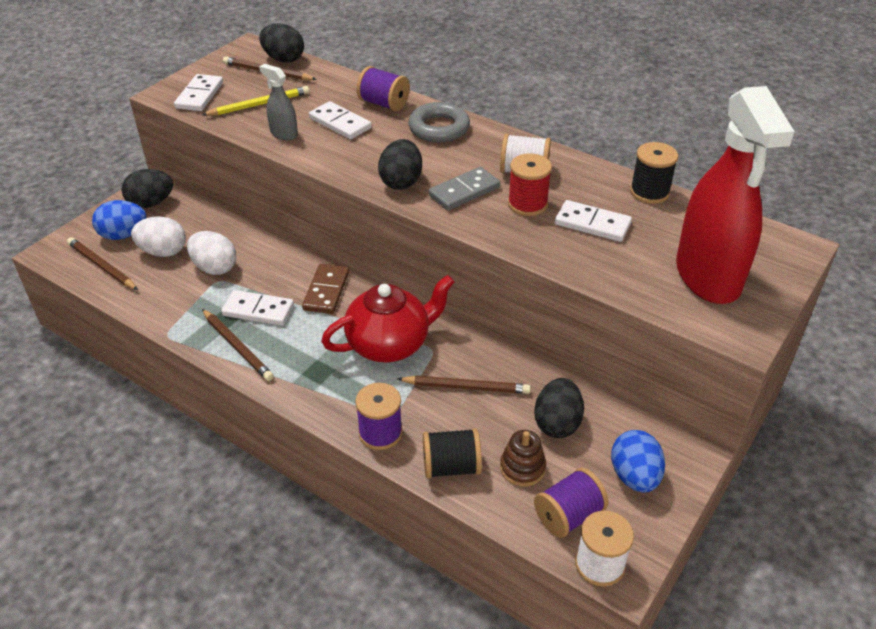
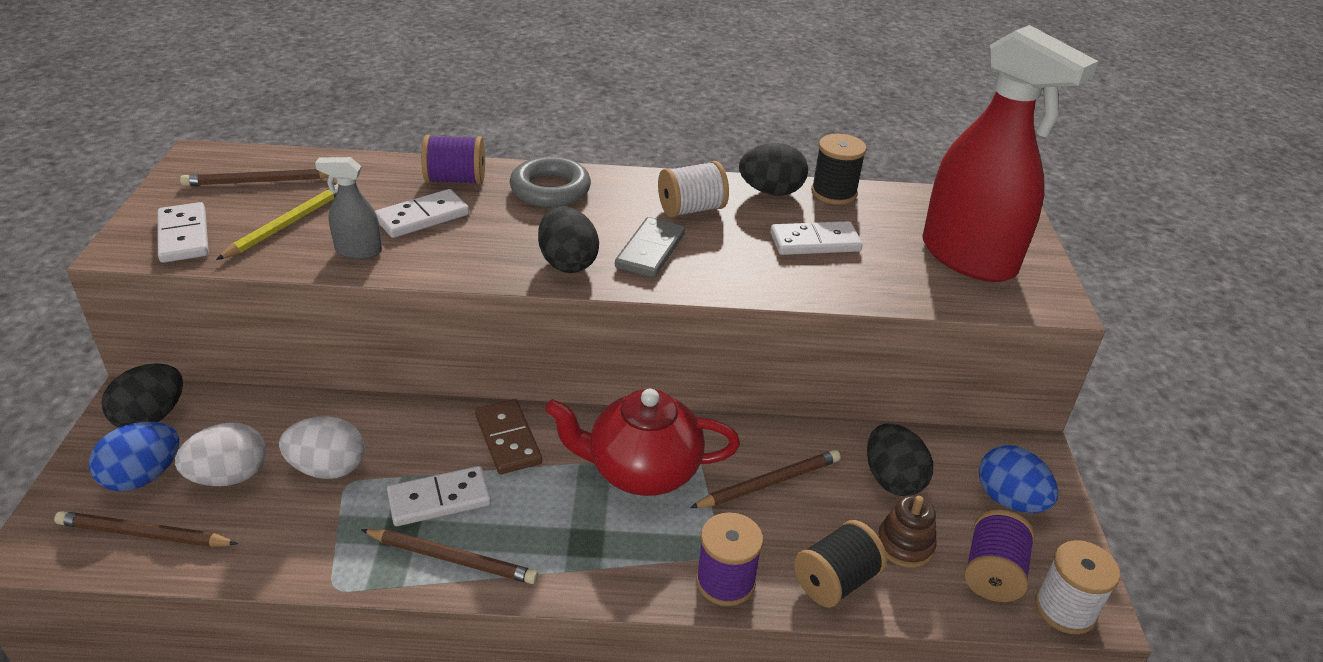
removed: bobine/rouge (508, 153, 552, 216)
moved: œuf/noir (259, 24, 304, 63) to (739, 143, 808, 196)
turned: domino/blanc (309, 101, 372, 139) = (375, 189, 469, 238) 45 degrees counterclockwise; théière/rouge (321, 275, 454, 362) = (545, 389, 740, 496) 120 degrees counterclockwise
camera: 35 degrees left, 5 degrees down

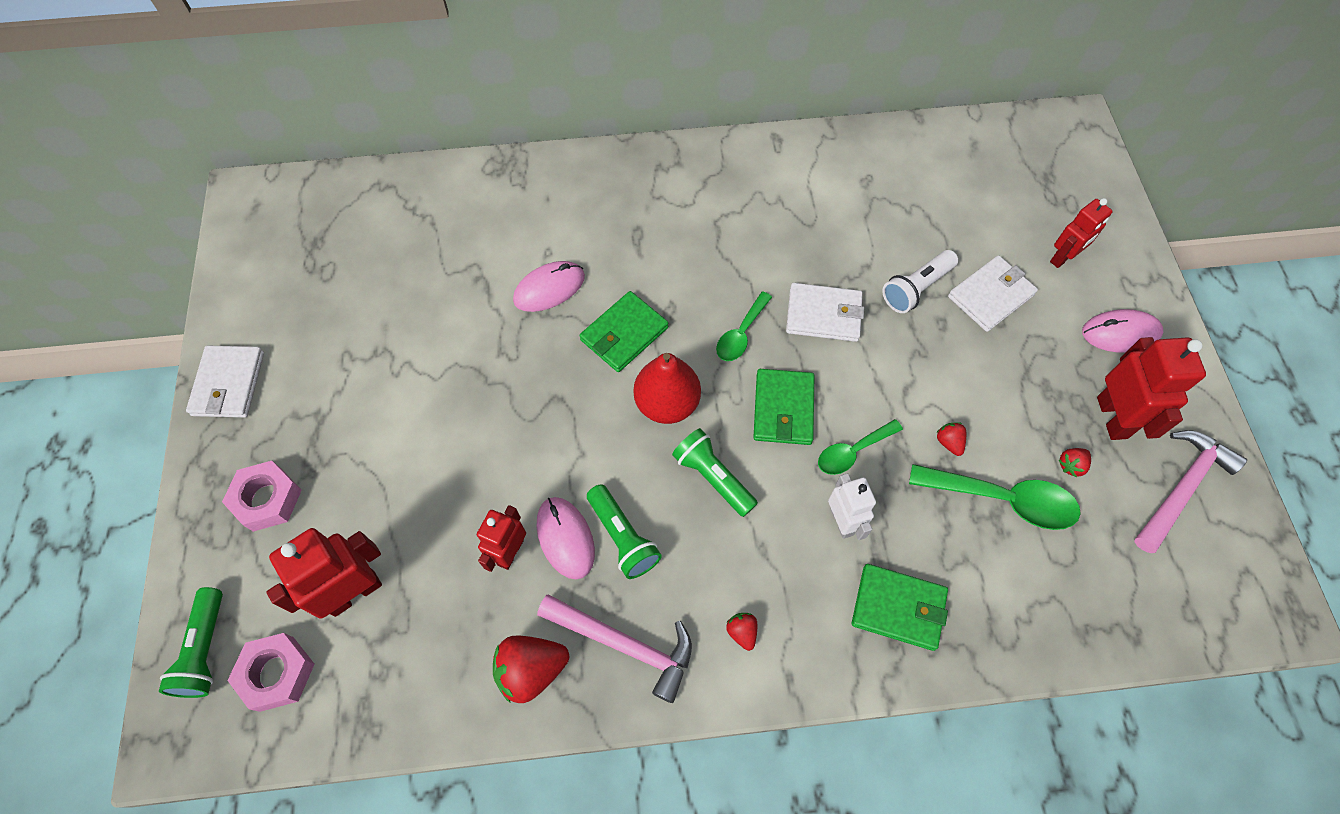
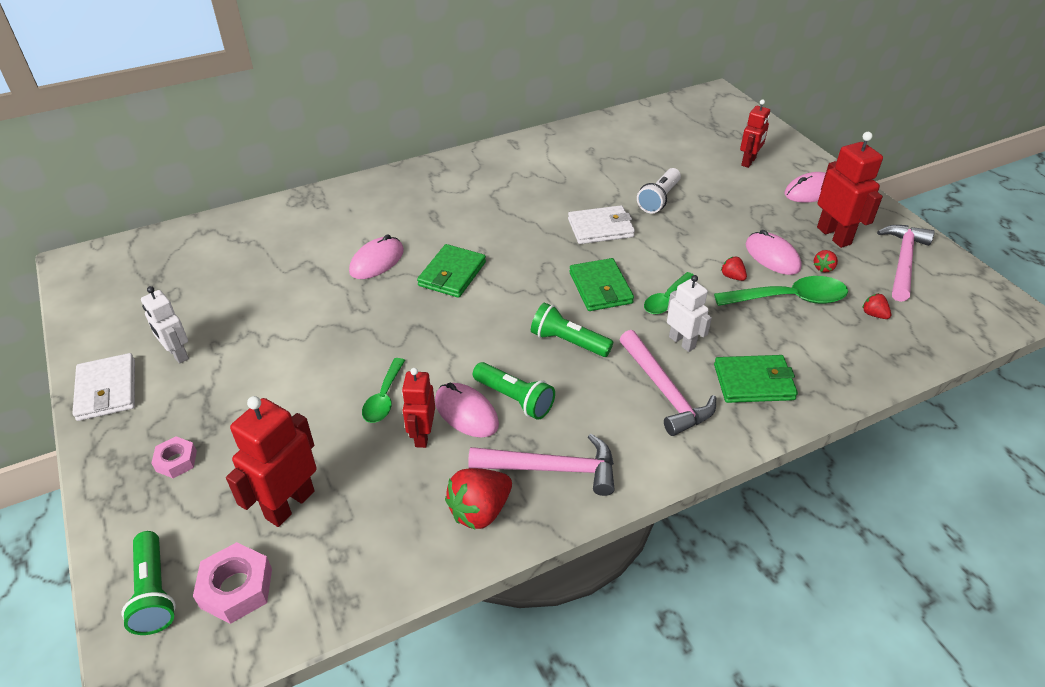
removed: poire/rouge (634, 353, 701, 424); portefeuille/blanc (948, 255, 1038, 332)
added: robot/blanc (141, 286, 189, 364); marteau/rose (619, 330, 716, 436); souris/rose (746, 230, 802, 275)
moved: cuillère/vert (716, 292, 772, 361) to (362, 358, 405, 423); fraise/rouge (726, 613, 757, 651) to (863, 293, 891, 319)
resized: écrou/rose (222, 461, 302, 532) = (151, 436, 197, 478) x0.64
camera: 20 degrees left, 20 degrees down

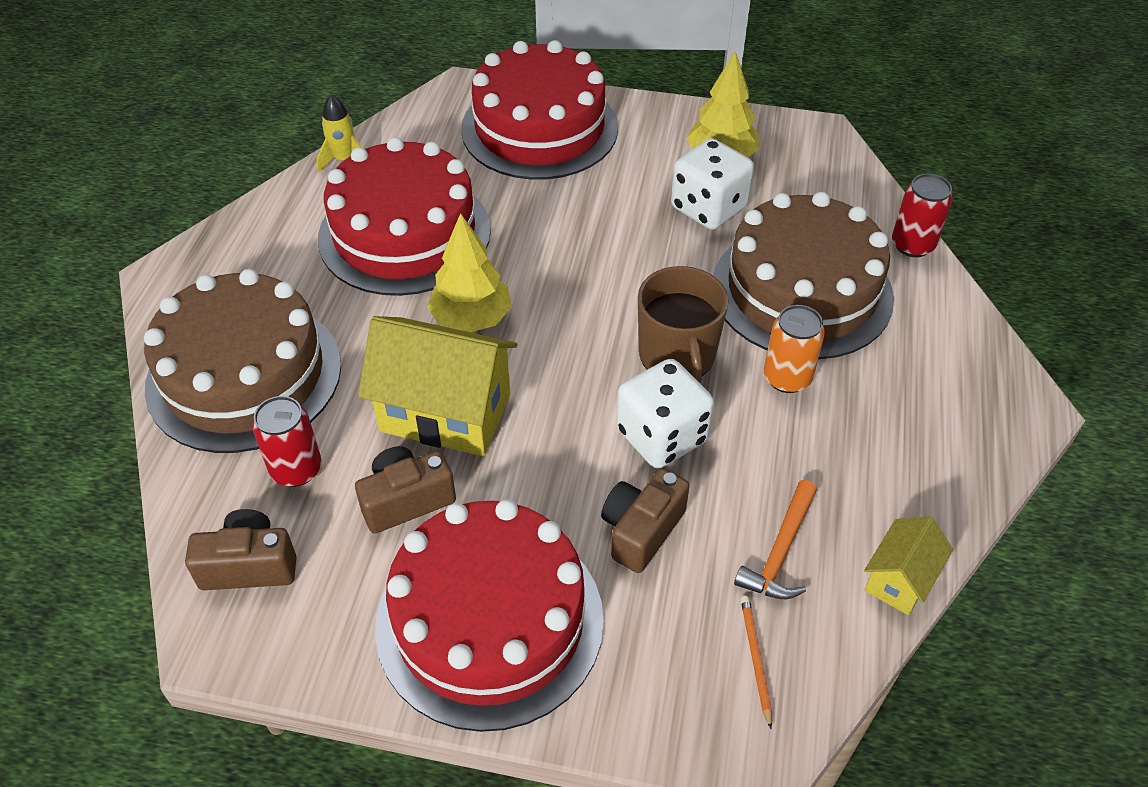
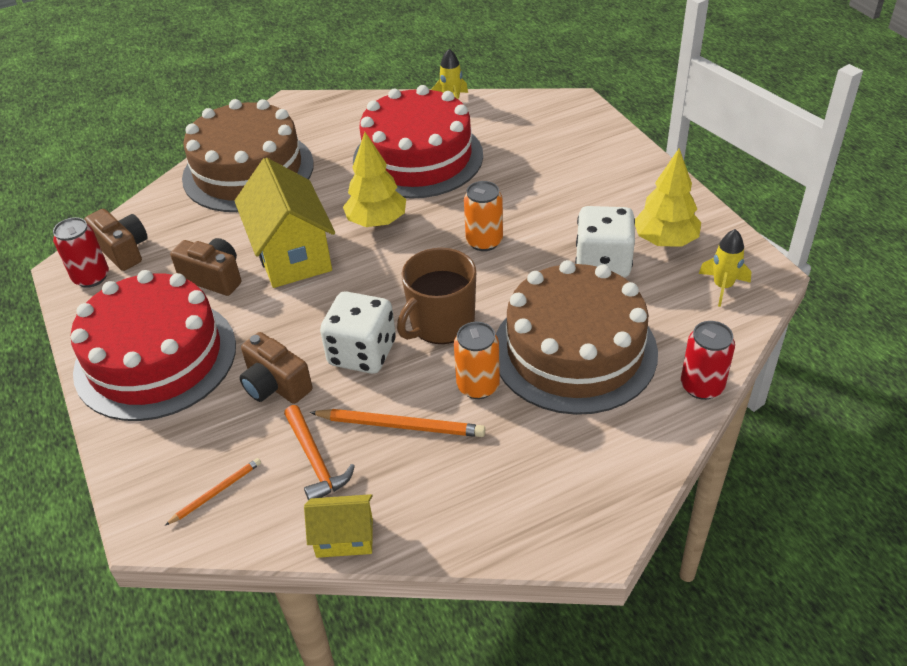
removed: gâteau/rouge (461, 40, 618, 180)
added: crayon/orange (310, 409, 485, 437); canette/orange (464, 181, 503, 251); fusée/jaune (699, 229, 751, 307)
moved: canette/rouge (252, 396, 322, 487) to (53, 217, 109, 288)
turned: appareil photo/marron (601, 468, 690, 573) = (240, 332, 312, 404) 135 degrees counterclockwise; marteau/orange (734, 480, 817, 600) = (284, 405, 355, 501) 105 degrees counterclockwise
camera: 55 degrees right, 5 degrees down

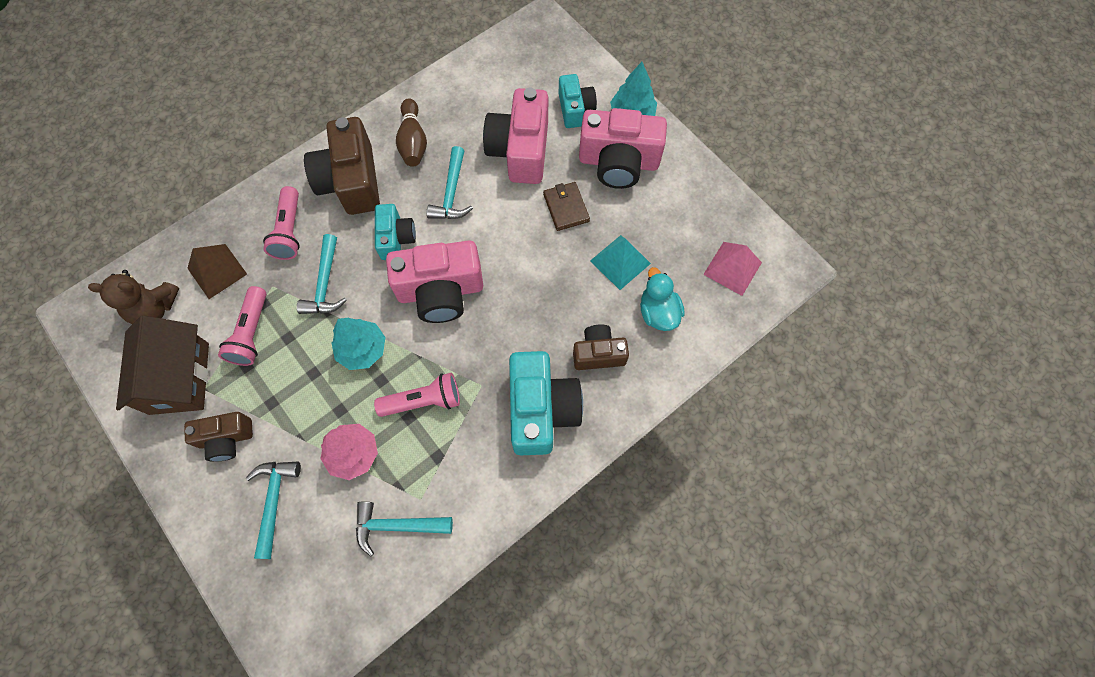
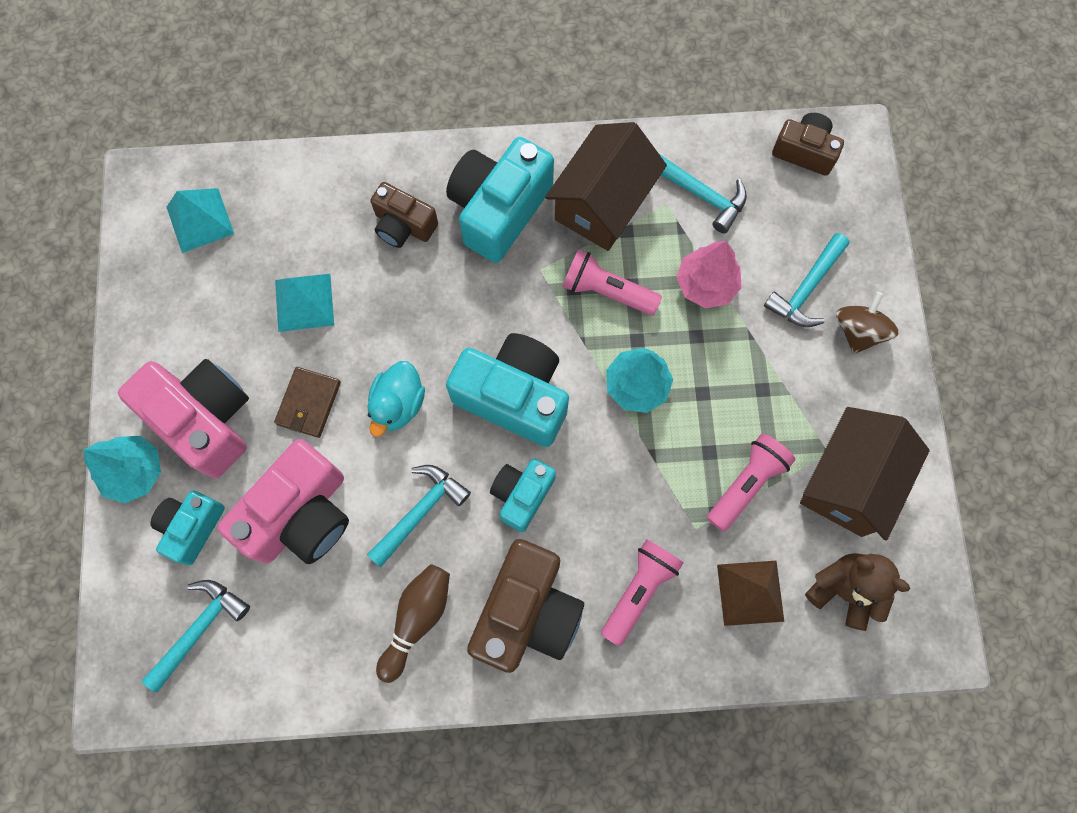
added: maison/marron (545, 122, 667, 251); toupie/marron (836, 292, 899, 354)
moved: appareil photo/marron (184, 412, 253, 462) to (772, 113, 844, 176); marteau/turquoise (297, 234, 347, 314) to (142, 580, 250, 692); canard/turquoise (640, 267, 685, 331) to (367, 361, 425, 437)
recoloured: appareil photo/rose (386, 240, 483, 323) to appareil photo/turquoise (446, 333, 569, 447); pyramide/rose (703, 242, 762, 296) to pyramide/turquoise (167, 188, 234, 253)
camera: 145 degrees left, 5 degrees up

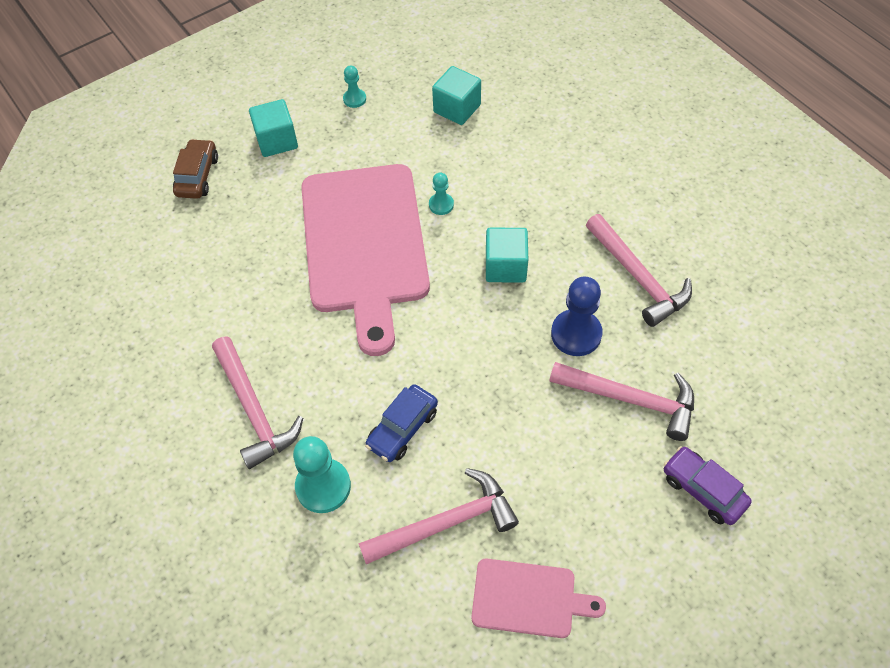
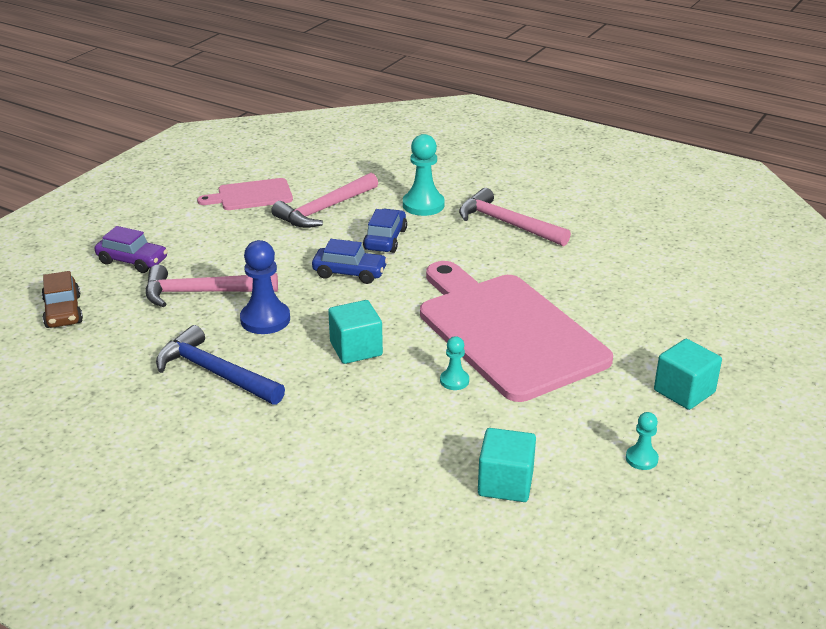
added: voiture/bleu (312, 239, 388, 284)
moved: voiture/marron (173, 139, 218, 199) to (41, 271, 83, 328)
recoloured: marteau/rose (586, 214, 692, 327) to marteau/bleu (156, 325, 285, 405)
camera: 155 degrees right, 25 degrees down

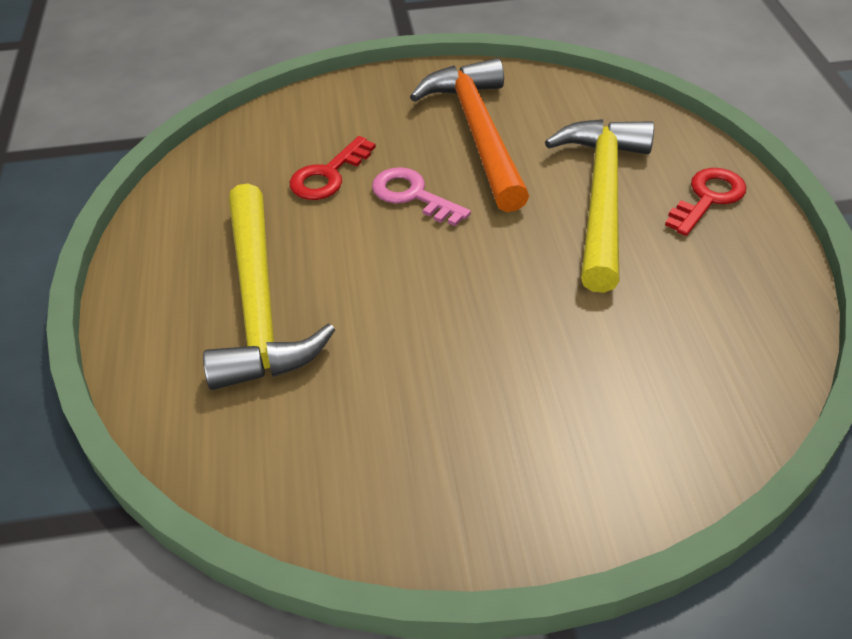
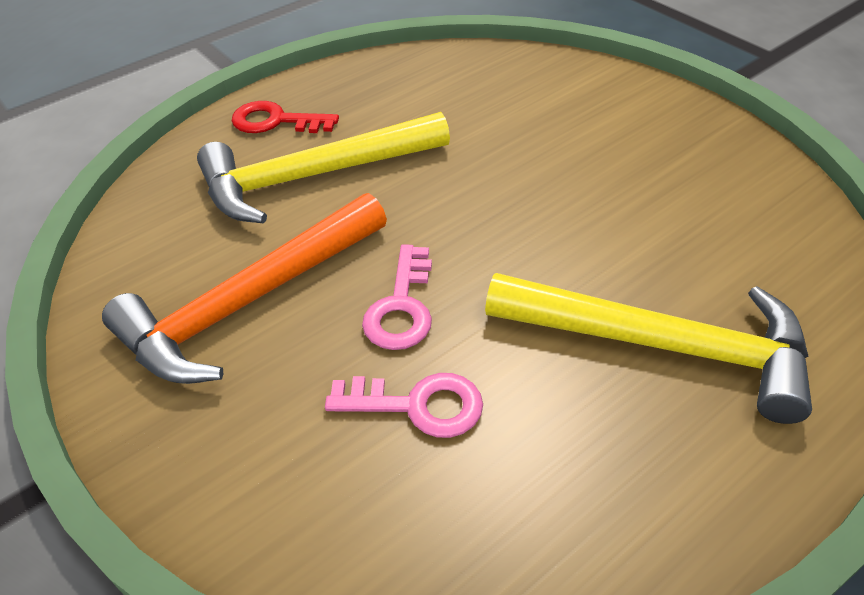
recoloured: clé/rouge (290, 136, 376, 200) to clé/rose (325, 373, 483, 438)
turned: marteau/jaune (203, 183, 335, 390) = (485, 273, 812, 424) 60 degrees clockwise
camera: 120 degrees left, 0 degrees up

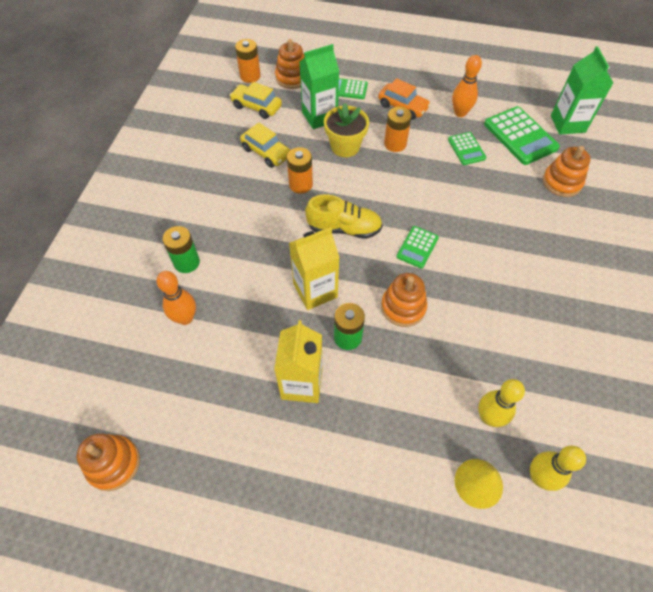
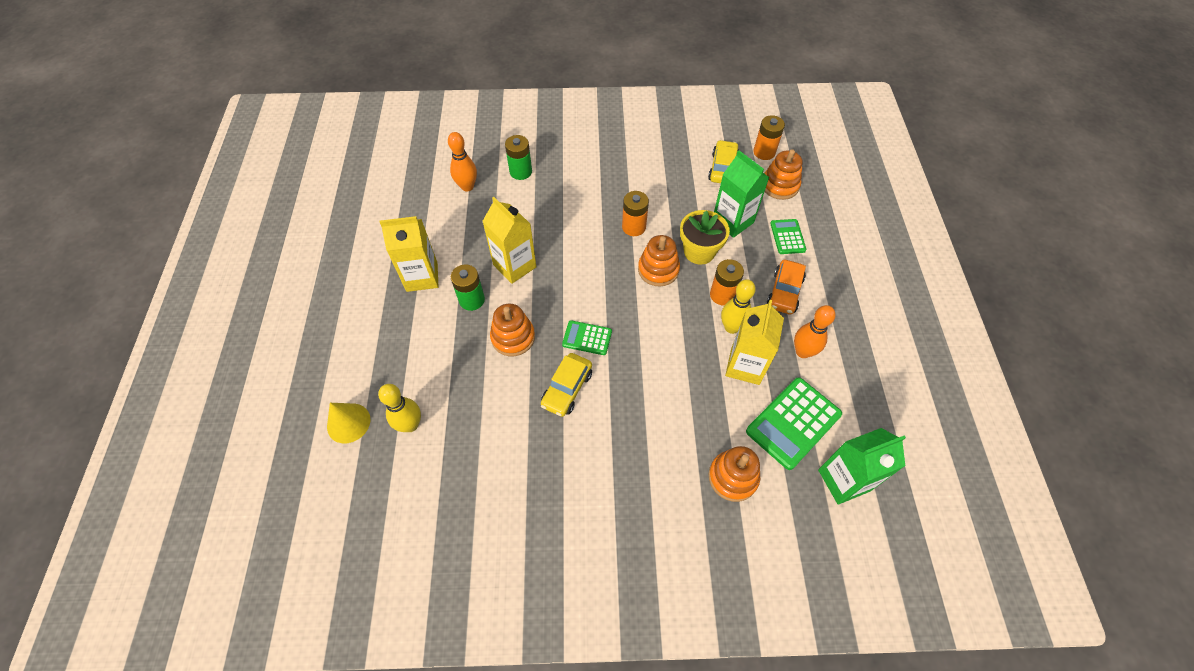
removed: chaussure/jaune (305, 195, 383, 239)
moved: jouet à empiler/orange (77, 434, 140, 491) to (638, 235, 680, 287); voiture/jaune (240, 123, 290, 168) to (541, 353, 592, 417); quille/jaune (530, 445, 586, 491) to (721, 279, 756, 334)
replaced: calculatrice/vert (448, 132, 486, 165) to brique de lait/jaune (725, 300, 784, 385)
camera: 75 degrees right, 0 degrees up

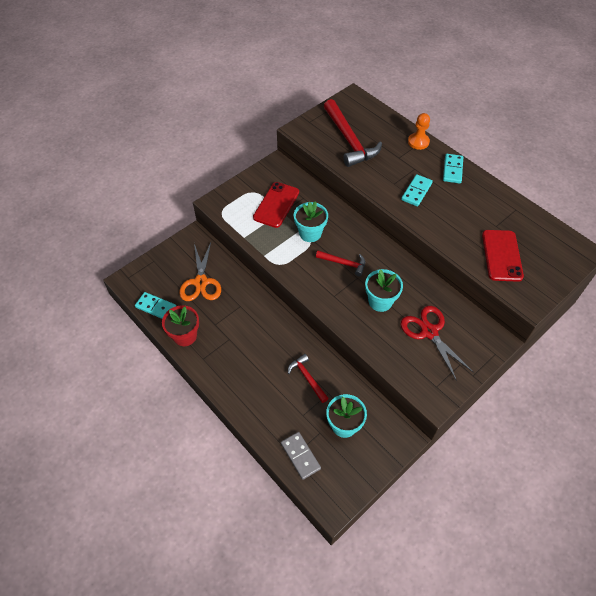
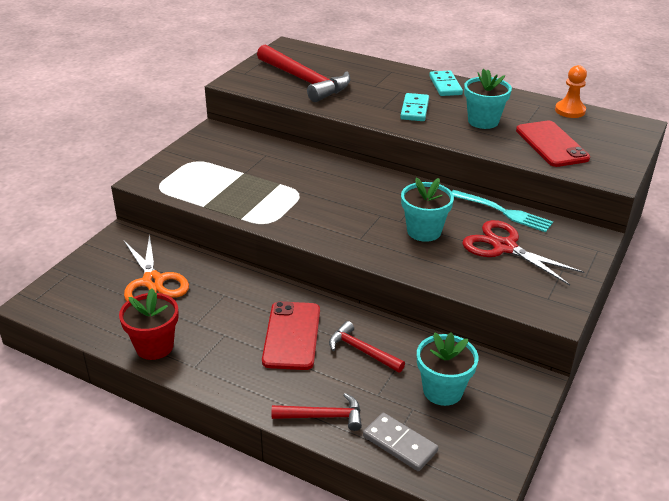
removed: domino/turquoise (135, 292, 176, 319)
added: fourchette/turquoise (451, 190, 553, 232)
moved: téléphone/rouge (253, 182, 299, 228) to (262, 301, 320, 370); pot de fleurs/turquoise (294, 201, 328, 242) to (464, 69, 512, 129); marteau/rouge (316, 250, 365, 277) to (272, 393, 362, 431); pion/orange (408, 113, 430, 150) to (555, 65, 587, 118)
camera: 20 degrees left, 20 degrees down

